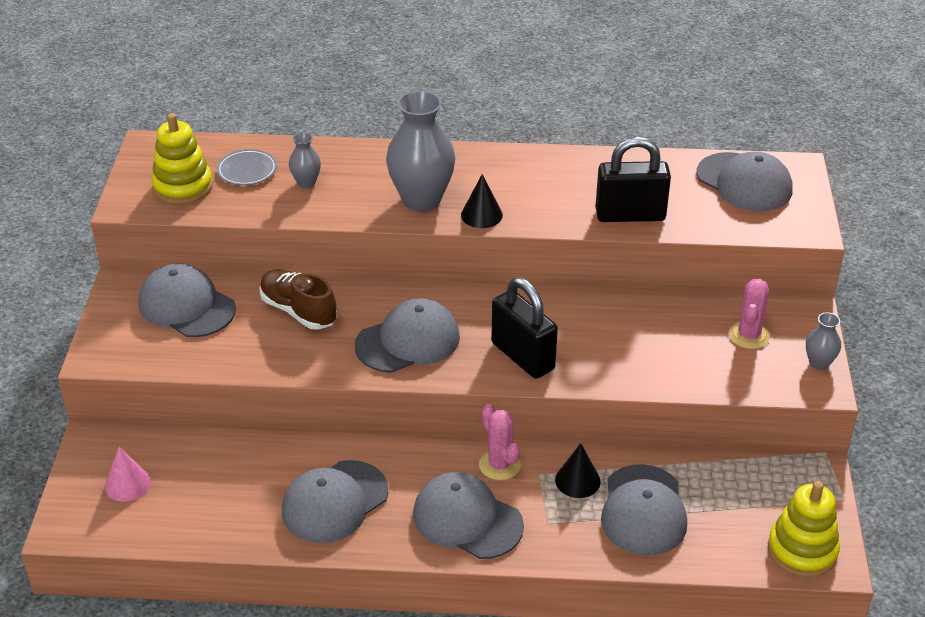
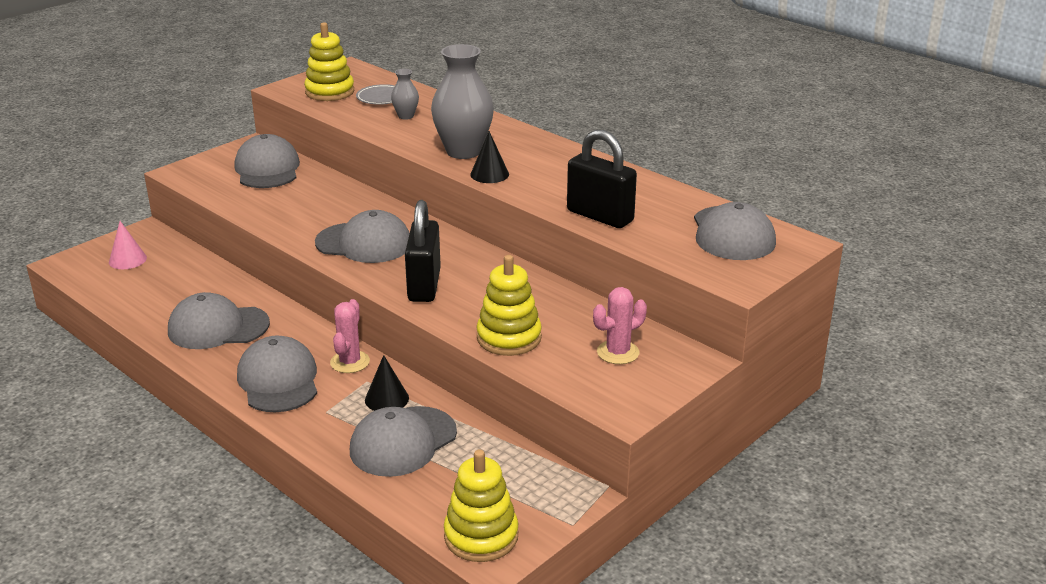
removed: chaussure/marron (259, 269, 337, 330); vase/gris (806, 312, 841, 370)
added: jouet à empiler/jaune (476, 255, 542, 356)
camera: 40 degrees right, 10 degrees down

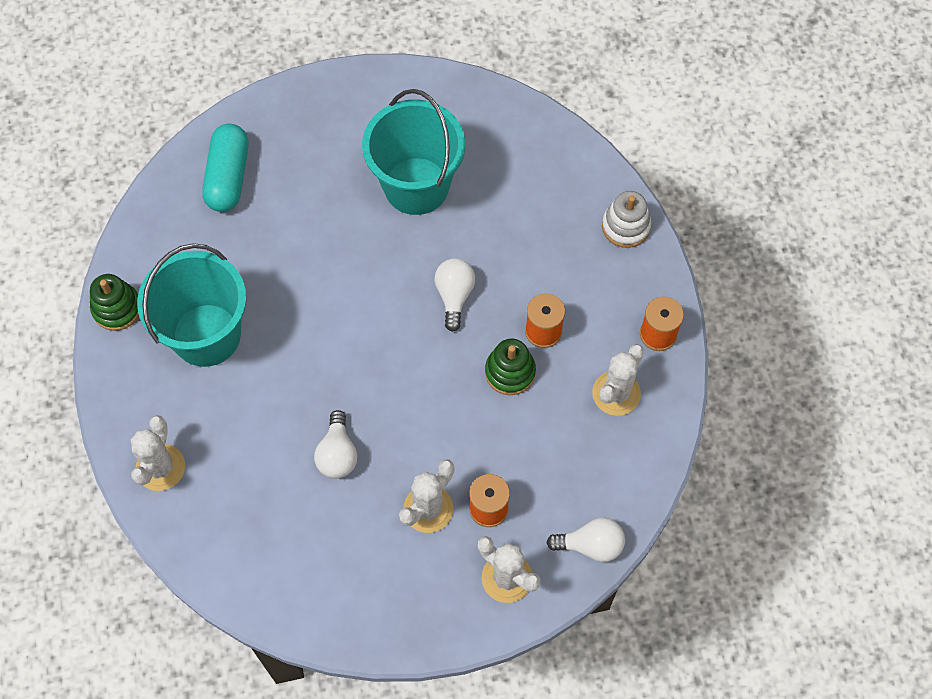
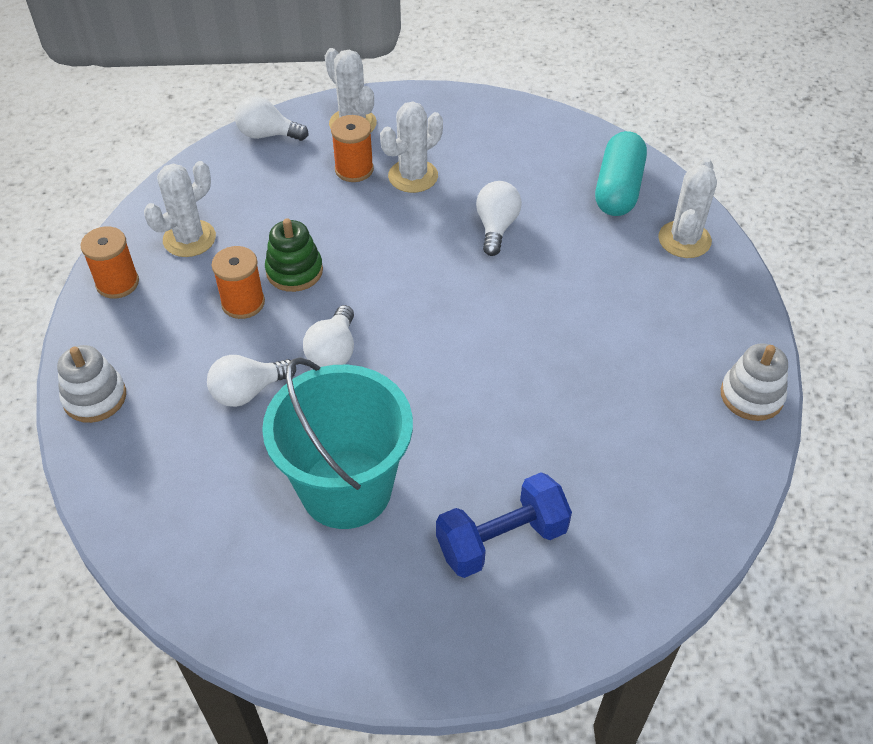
removed: seau/turquoise (137, 243, 246, 367)
added: ampoule/blanc (207, 355, 296, 407); haltère/bleu (436, 472, 572, 578)
moved: gélule/turquoise (202, 124, 248, 212) to (595, 131, 647, 216)
recoloured: jouet à empiler/vert (90, 274, 139, 331) to jouet à empiler/blanc (721, 343, 788, 421)
camera: 170 degrees left, 15 degrees down

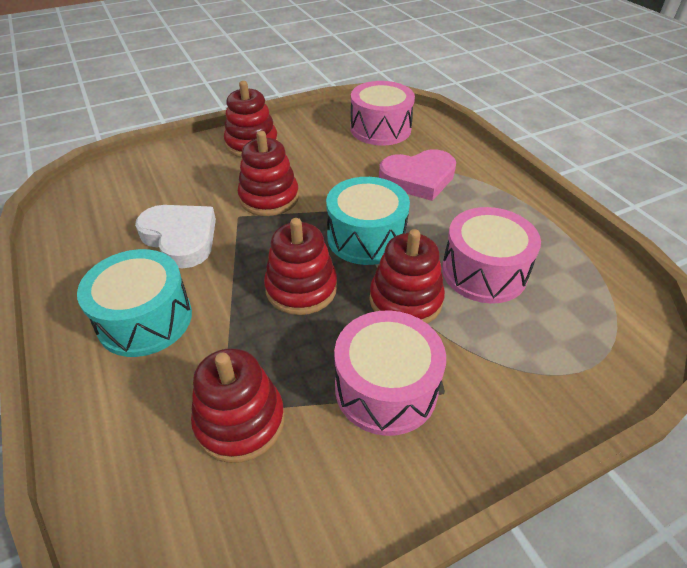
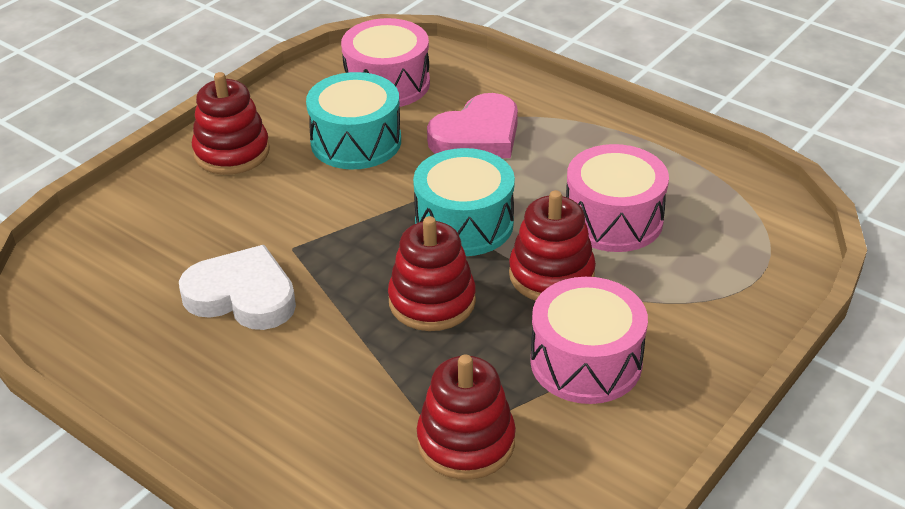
removed: jouet à empiler/rouge (238, 131, 299, 216)
moved: tambour/turquoise (77, 249, 192, 357) to (306, 72, 401, 169)
camera: 25 degrees left, 5 degrees down

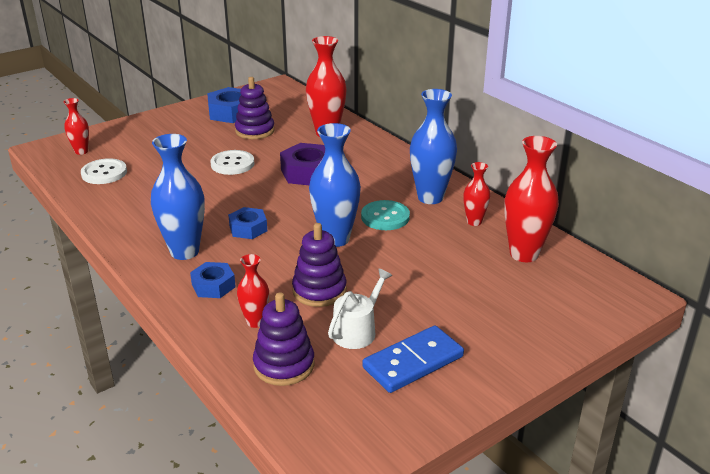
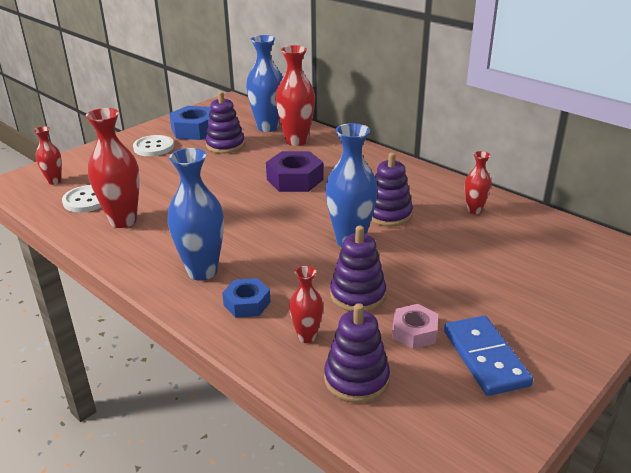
removed: écrou/bleu (228, 207, 267, 239)
moved: bouton/blanc (210, 150, 254, 175) to (133, 135, 174, 156); vase/bleu (410, 89, 457, 204) to (246, 35, 283, 132); vase/rouge (504, 136, 559, 262) to (86, 108, 140, 228)
replaced: arrosoir/blanc (328, 268, 392, 349) to écrou/rose (392, 304, 438, 349); bouton/turquoise (361, 200, 410, 230) to jouet à empiler/violet (371, 152, 413, 227)
turned: domino/bleu (362, 325, 464, 393) = (444, 315, 533, 396) 60 degrees counterclockwise
camera: 10 degrees left, 0 degrees up

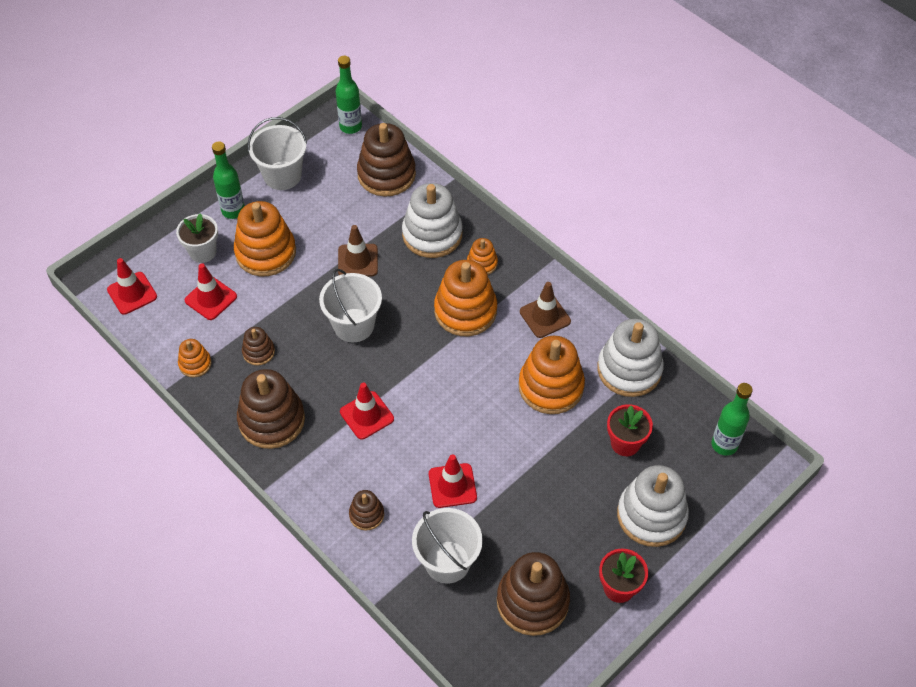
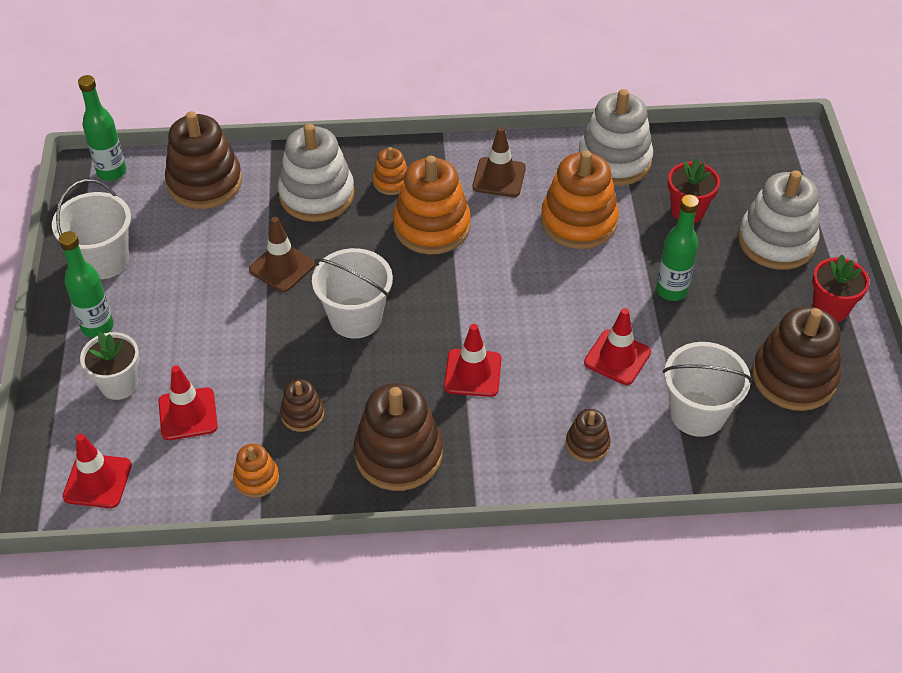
removed: jouet à empiler/orange (234, 201, 296, 276)
moved: bouteille/vert (712, 383, 753, 456) to (656, 195, 699, 301)
camera: 50 degrees left, 5 degrees down

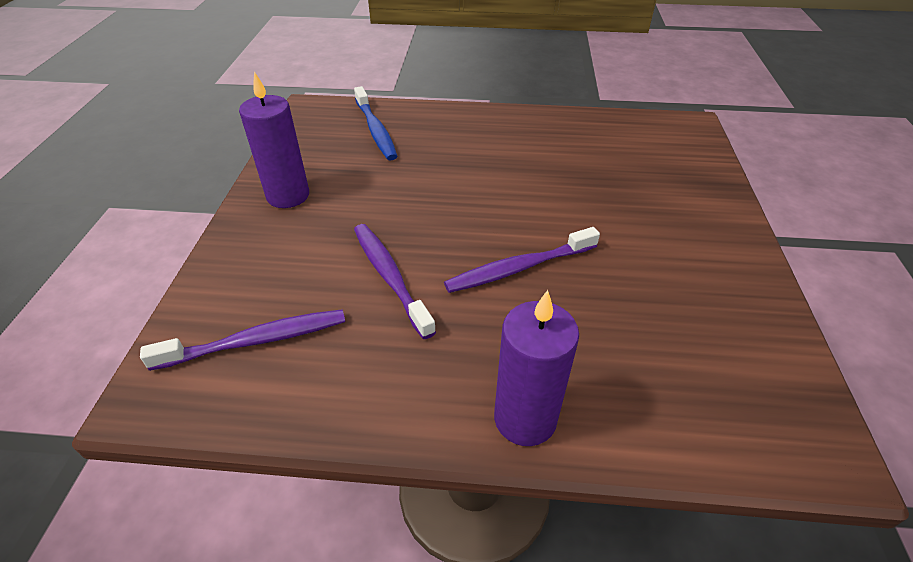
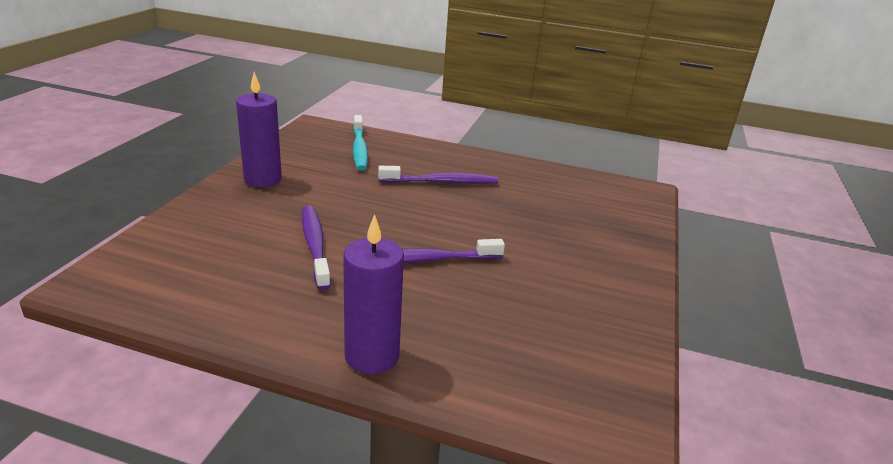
moved: brosse à dents/violet (140, 309, 345, 371) to (378, 166, 498, 184)
recoloured: brosse à dents/bleu (354, 86, 398, 160) to brosse à dents/turquoise (353, 115, 368, 171)
camera: 10 degrees right, 15 degrees down

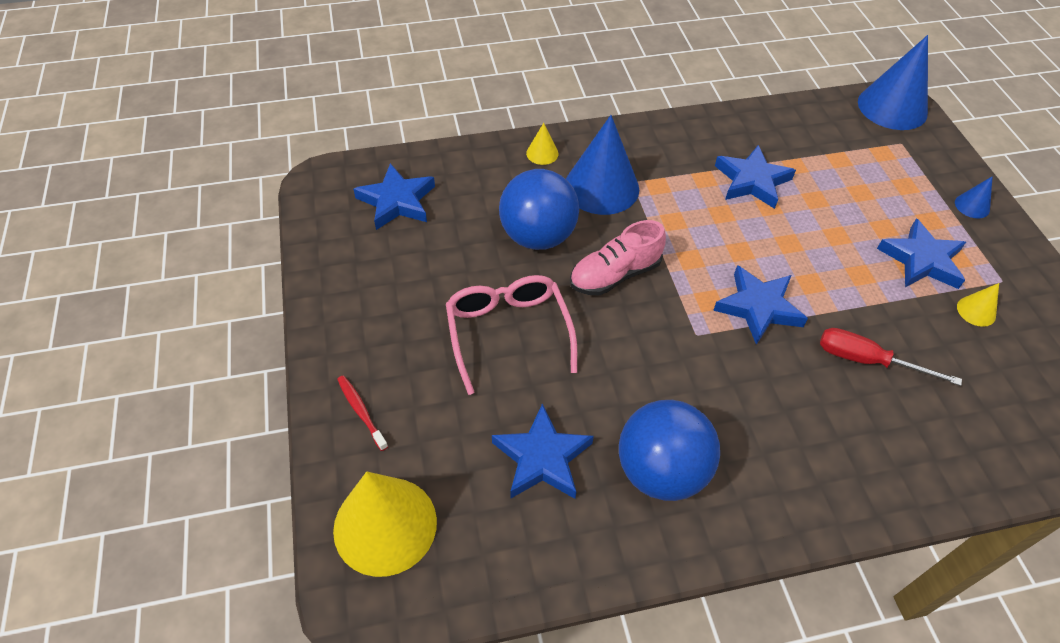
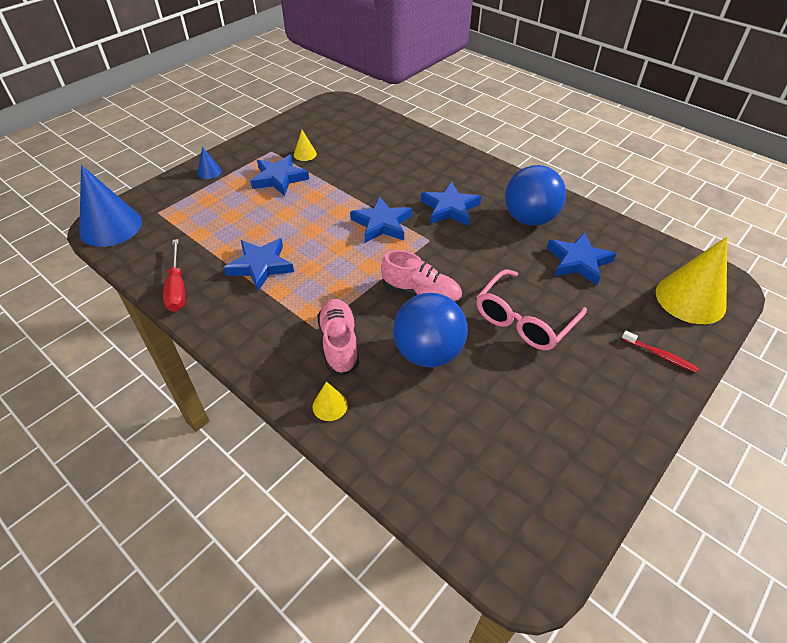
moved: étoile/bleu (353, 163, 435, 230) to (421, 182, 481, 226); tournevis/rouge (820, 328, 962, 386) to (163, 239, 185, 312)
replaced: cône/bleu (566, 115, 639, 215) to chaussure/rose (317, 299, 359, 375)
turned: brosse à dents/rouge (337, 375, 388, 451) = (622, 331, 699, 373) 75 degrees counterclockwise
camera: 125 degrees left, 5 degrees down

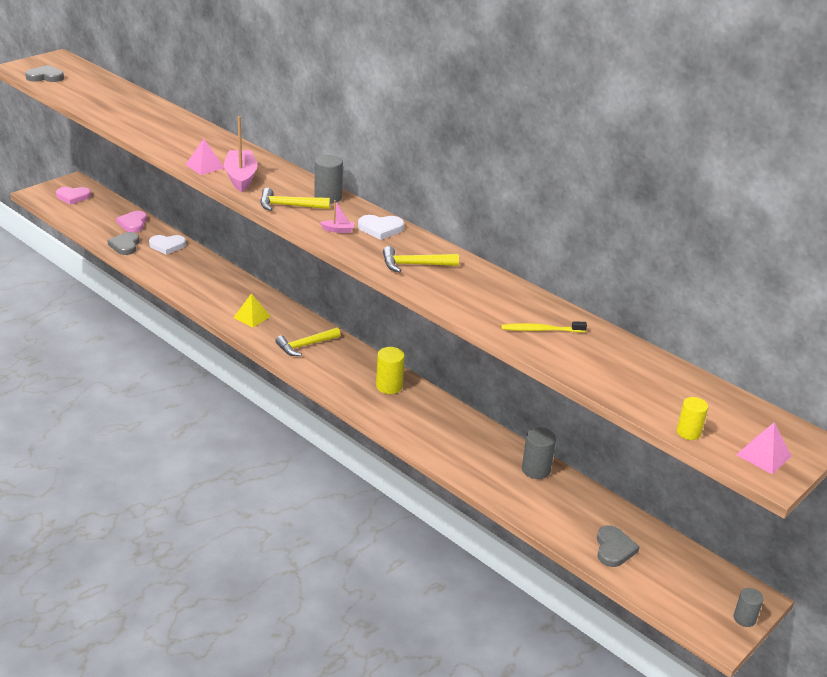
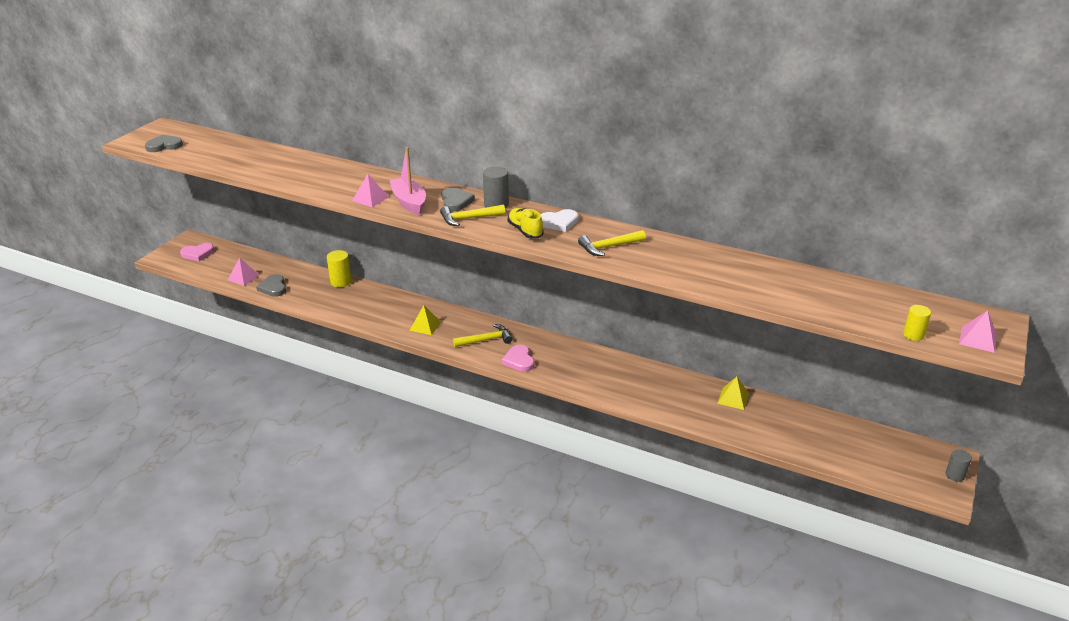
removed: cœur/blanc (149, 235, 186, 255); brosse à dents/jaune (501, 321, 587, 332)
added: pyramide/rose (228, 257, 260, 286)
moved: cœur/rose (116, 211, 147, 232) to (502, 345, 534, 372); cylindre/jaune (376, 347, 405, 394) to (327, 250, 352, 287); cœur/gris (597, 526, 640, 567) to (442, 188, 475, 211)
replaced: bateau/rose (320, 200, 354, 233) to chaussure/jaune (508, 208, 544, 238); cylindre/gris (522, 428, 556, 479) to pyramide/jaune (717, 377, 749, 410)
turned: marteau/jaune (275, 327, 340, 356) = (453, 324, 513, 347) 150 degrees counterclockwise
camera: 15 degrees left, 0 degrees up

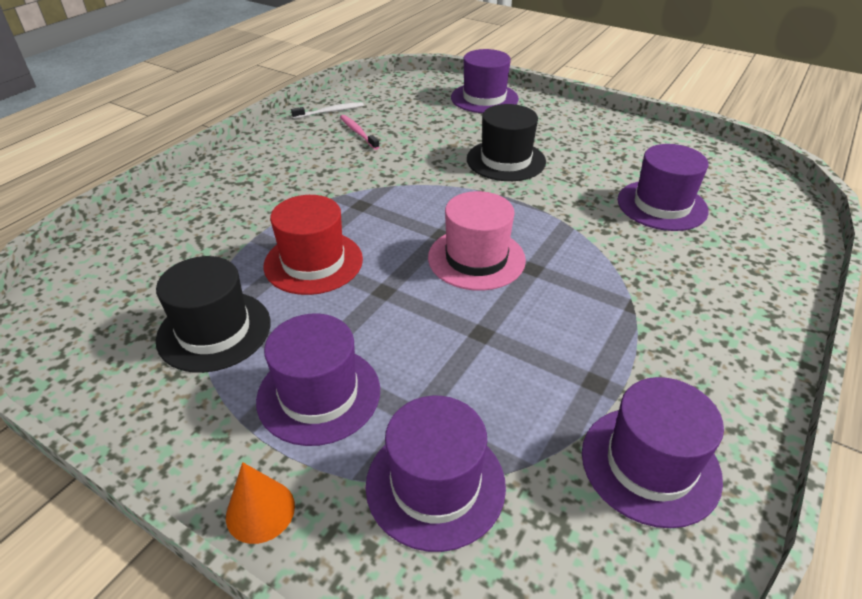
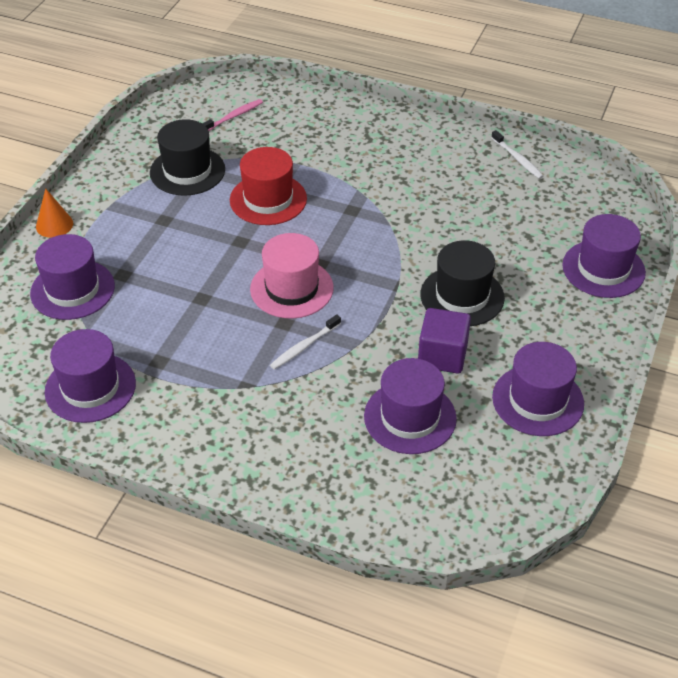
added: brosse à dents/blanc (270, 314, 341, 370); cube/violet (418, 308, 471, 374)
moved: chapeau/violet (256, 313, 380, 446) to (492, 342, 584, 436); brosse à dents/rose (340, 115, 379, 150) to (202, 99, 263, 131)
camera: 80 degrees right, 5 degrees up

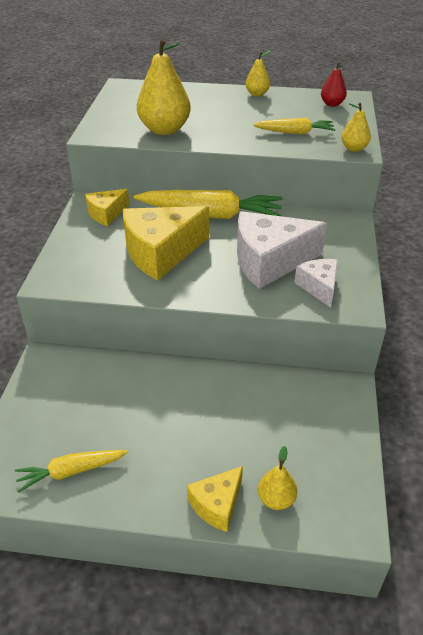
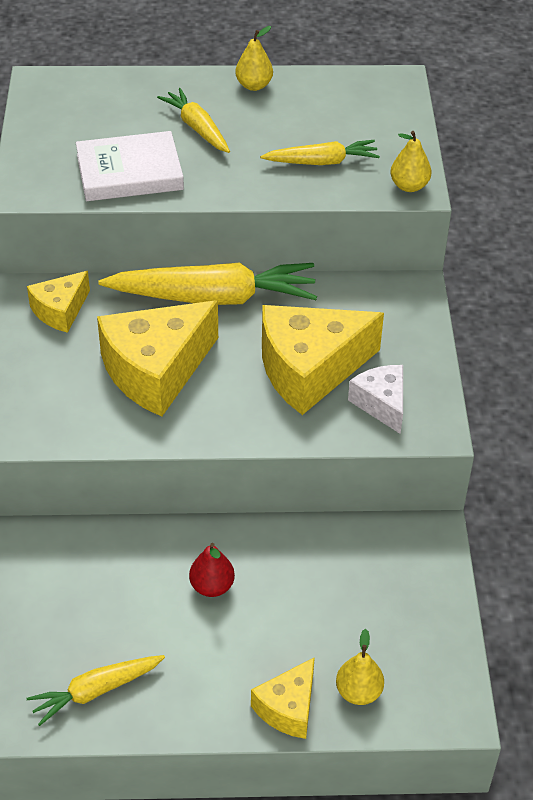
added: carotte/jaune (157, 88, 230, 153)
moved: poire/rouge (321, 62, 347, 107) to (189, 543, 235, 597)
replaced: poire/jaune (137, 38, 191, 135) to livre/blanc (76, 131, 184, 201)
recoloured: fromage/blanc (237, 211, 327, 289) to fromage/jaune (262, 305, 384, 415)
camera: 10 degrees left, 5 degrees up

